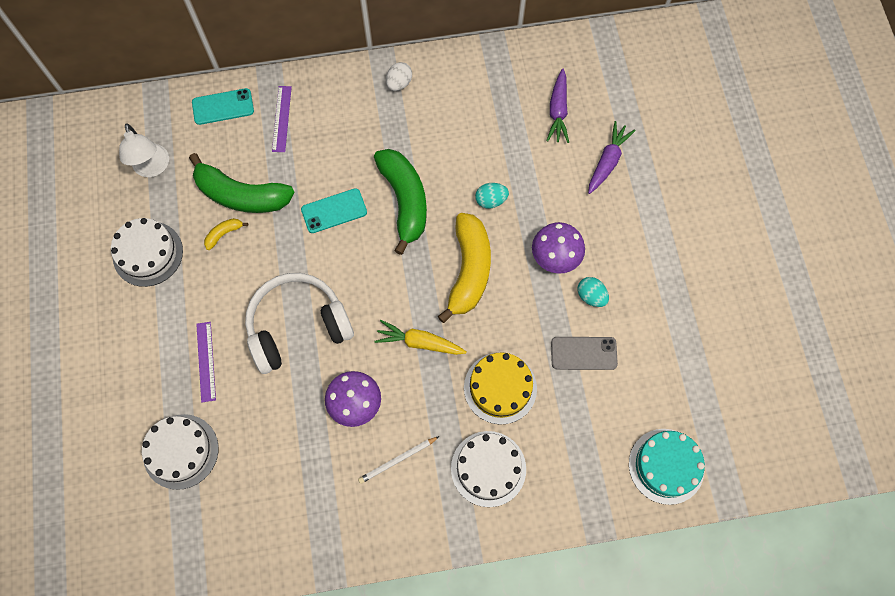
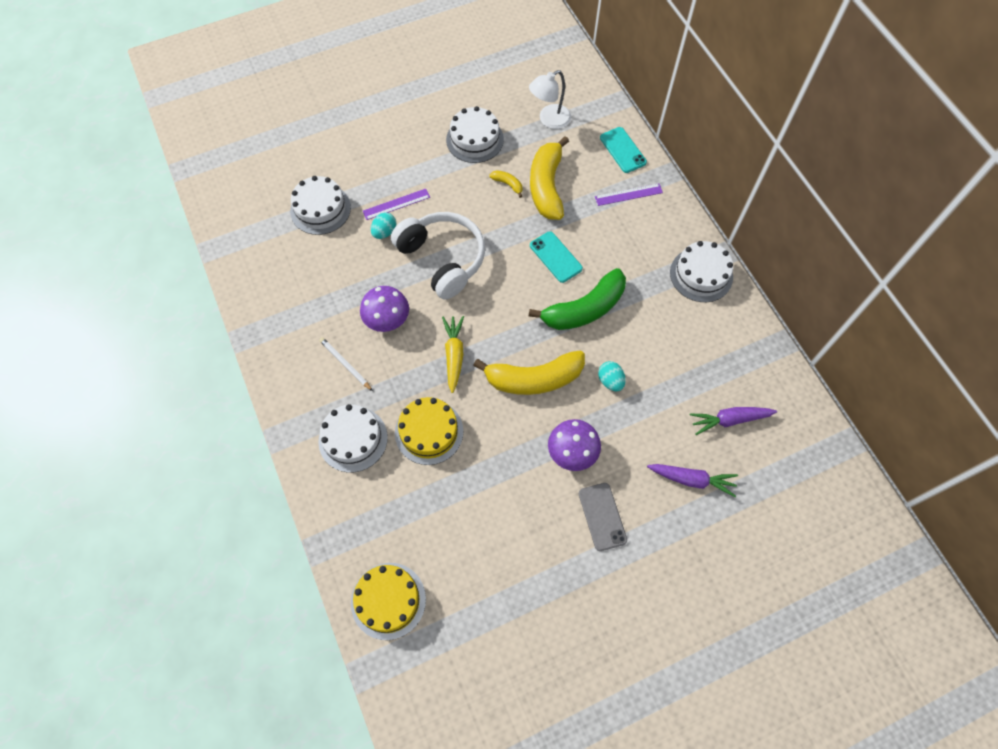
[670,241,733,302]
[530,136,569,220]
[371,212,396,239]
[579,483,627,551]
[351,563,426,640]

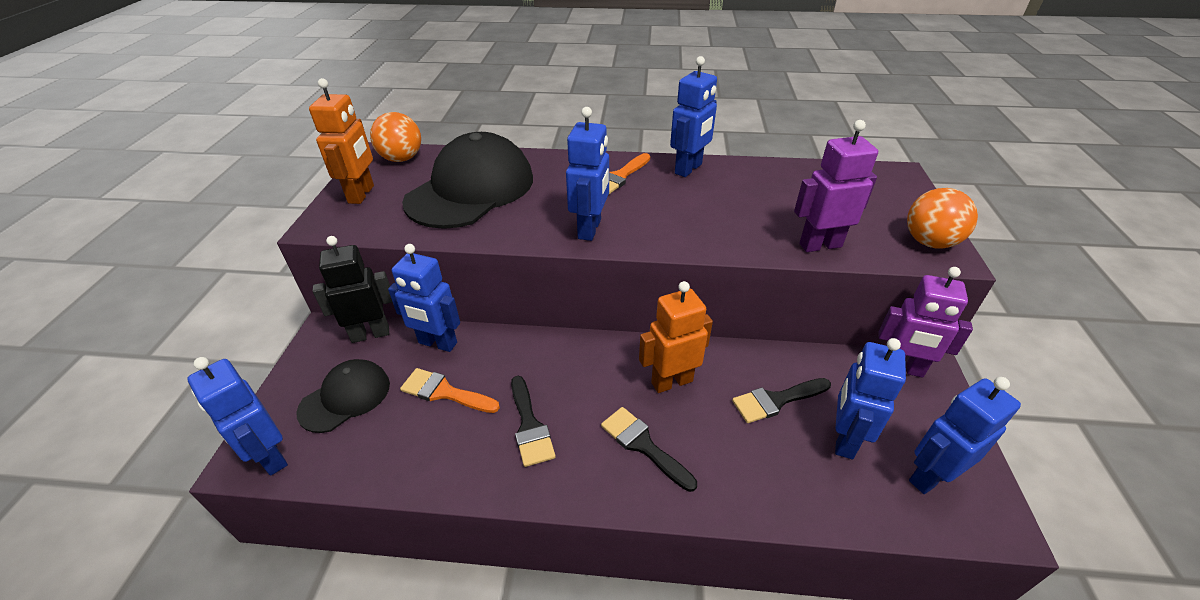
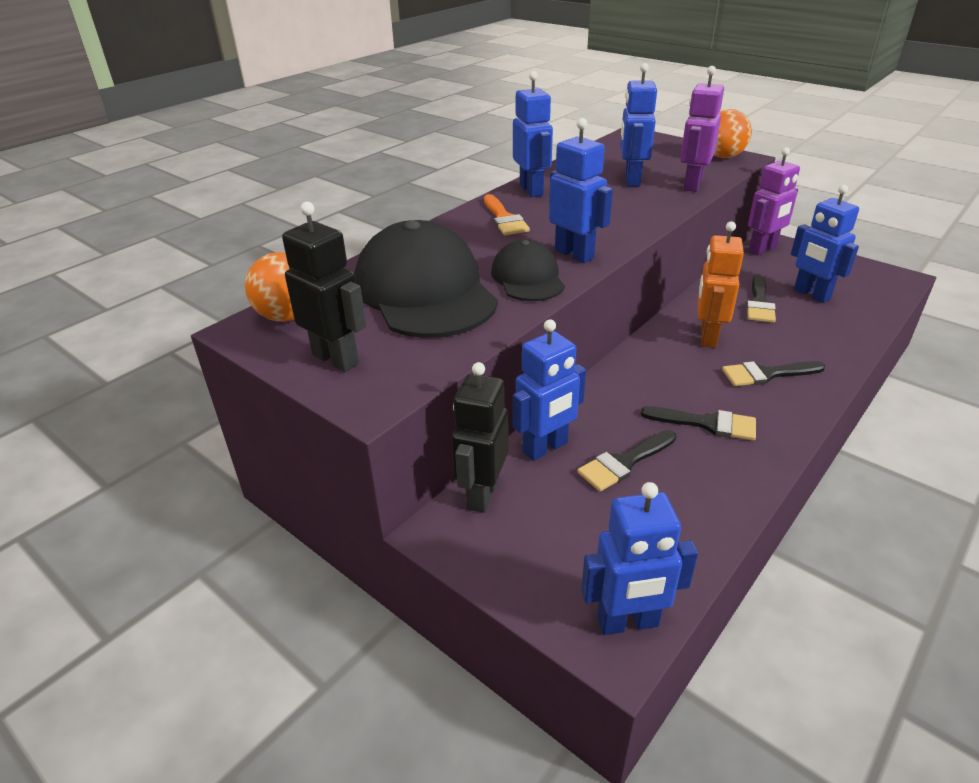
[282,201,366,372]
[491,239,565,301]
[577,430,677,491]
[620,63,657,187]

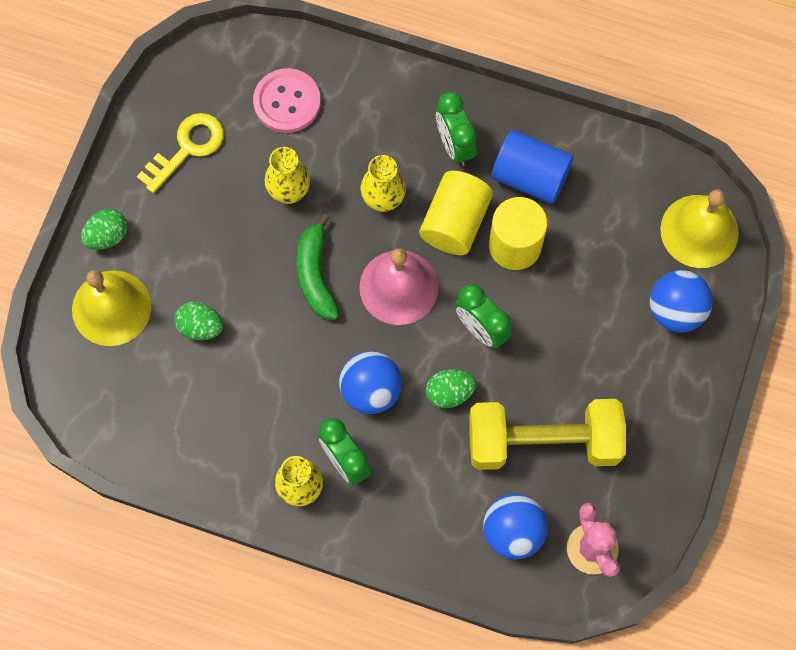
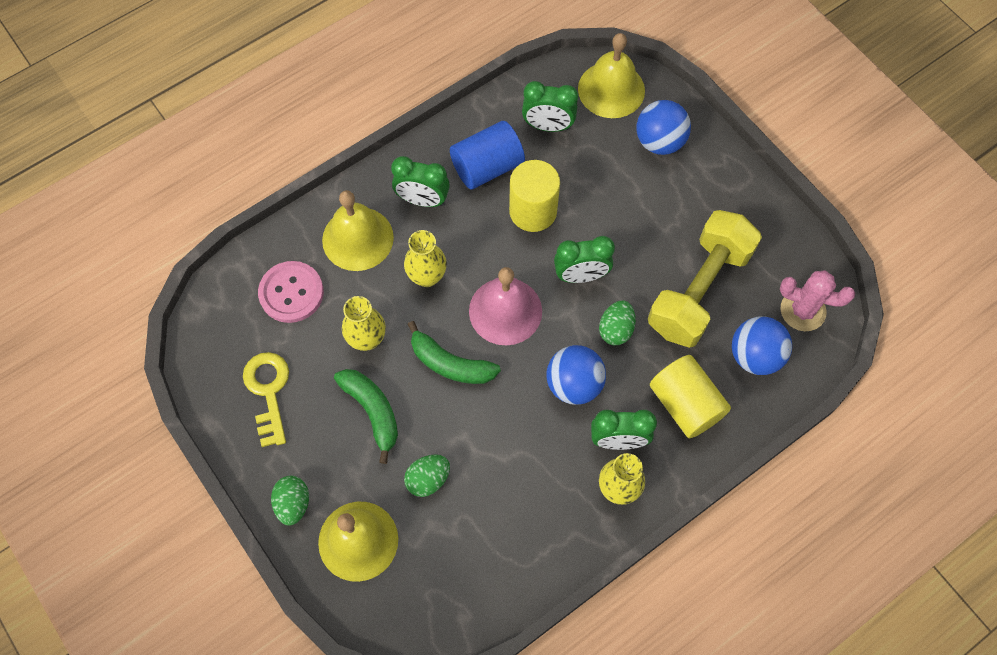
[650,355,731,438]
[522,81,578,132]
[322,190,394,271]
[334,369,398,464]

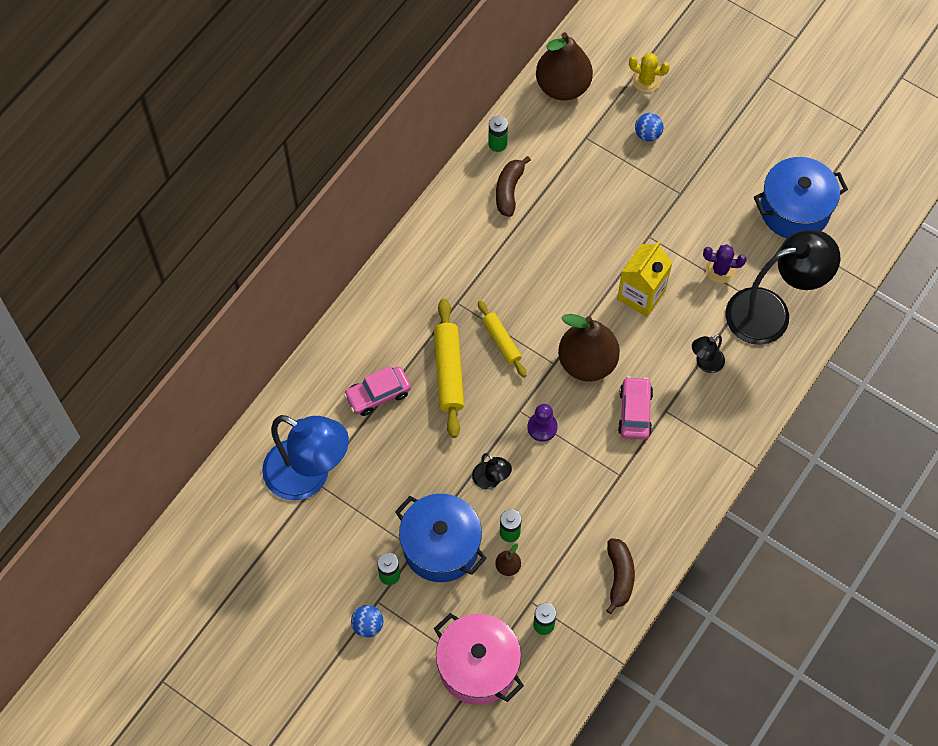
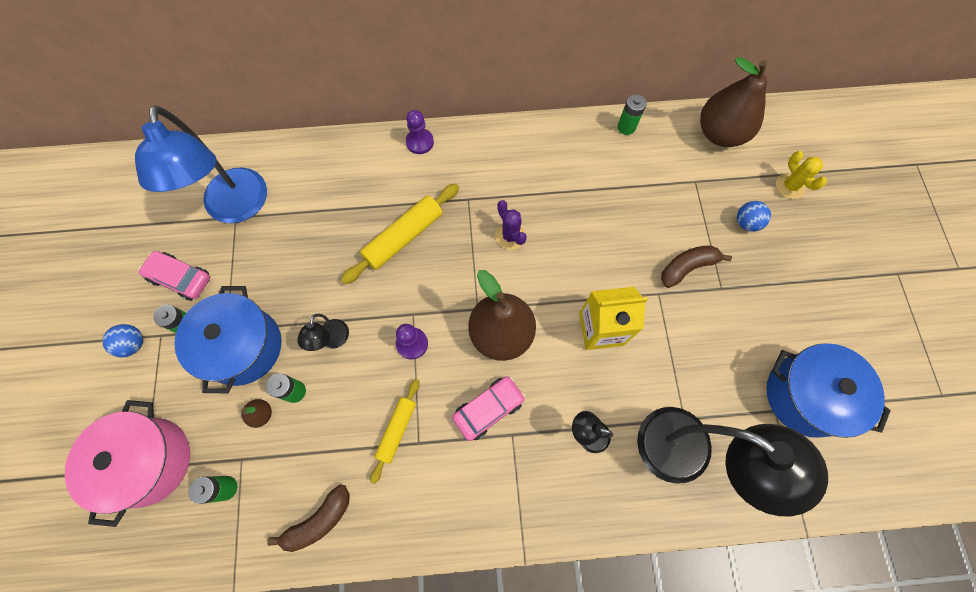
[661,245,732,288]
[495,200,527,250]
[370,379,420,484]
[138,251,210,301]
[406,110,434,154]

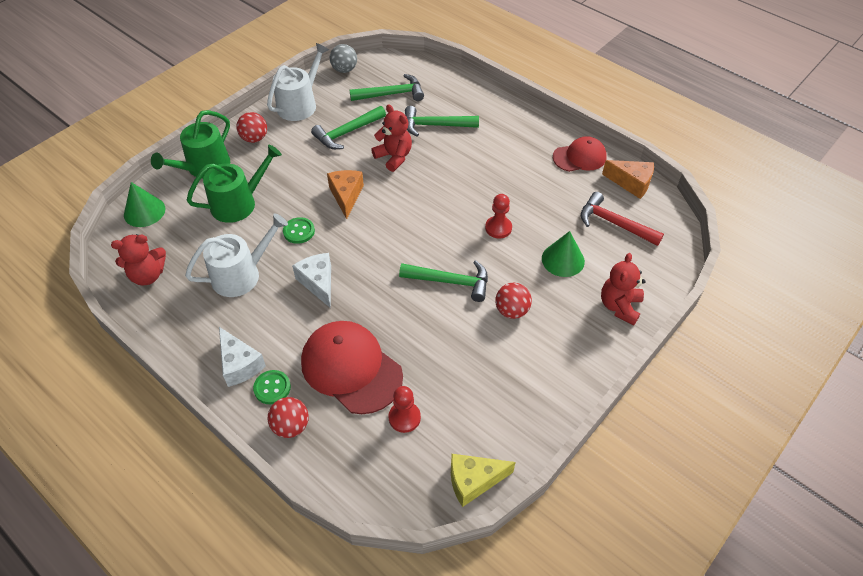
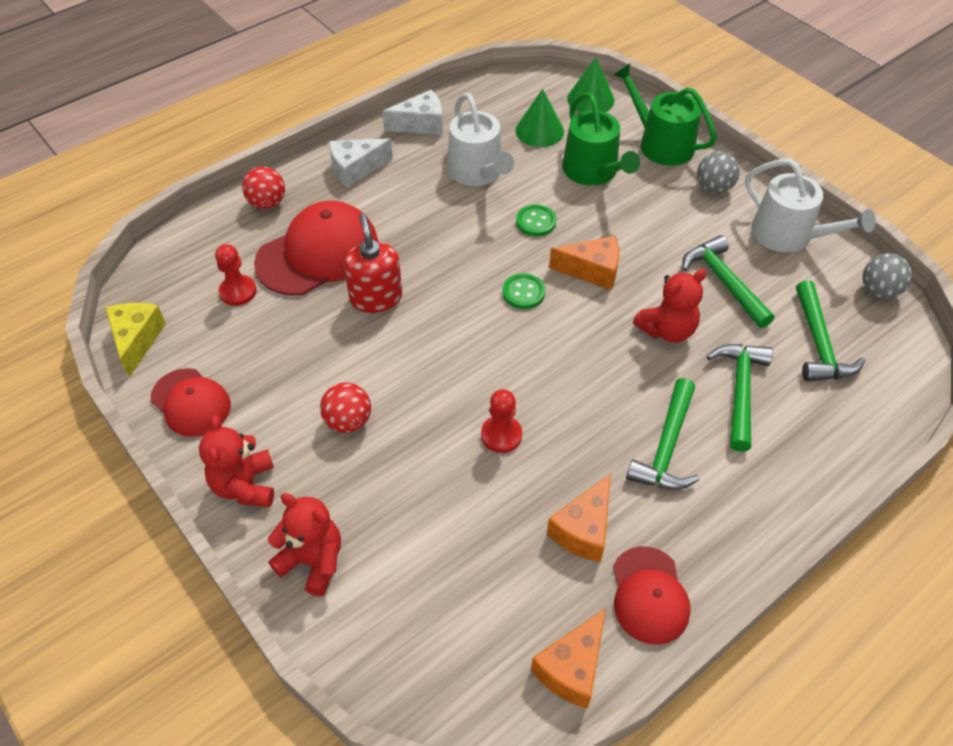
[697,151,740,193]
[581,192,664,246] (first image)
[515,89,564,147]
[199,415,274,507]
[382,90,443,135]
[626,378,699,490]
[503,274,545,309]
[344,214,402,313]
[151,368,231,437]
[547,473,611,562]

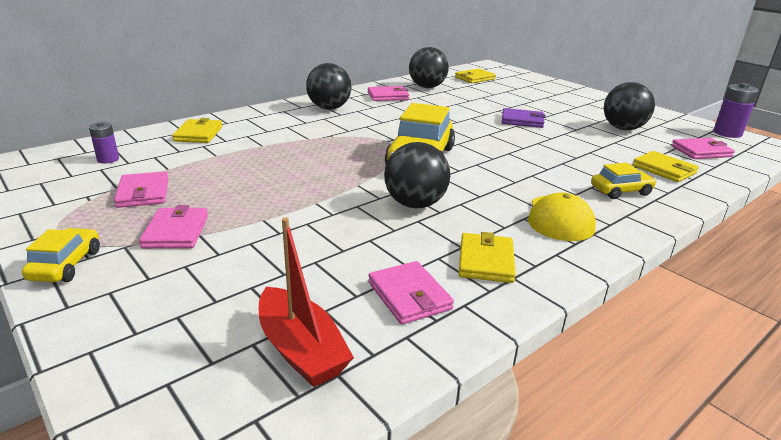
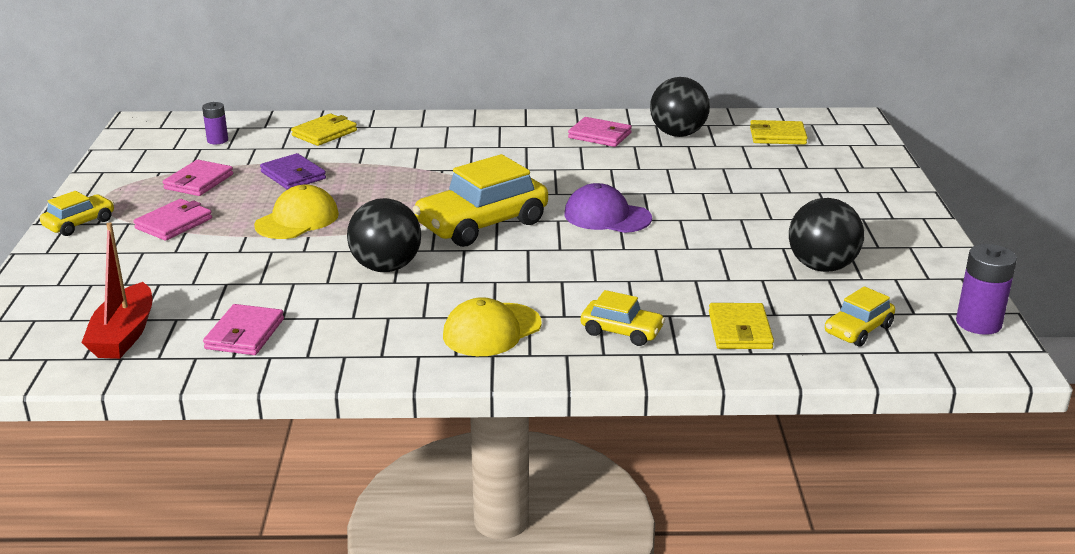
[306,63,352,110] (first image)
[260,153,326,190]
[825,286,895,347]
[459,232,516,283] (first image)
[564,183,652,233]
[254,185,339,239]

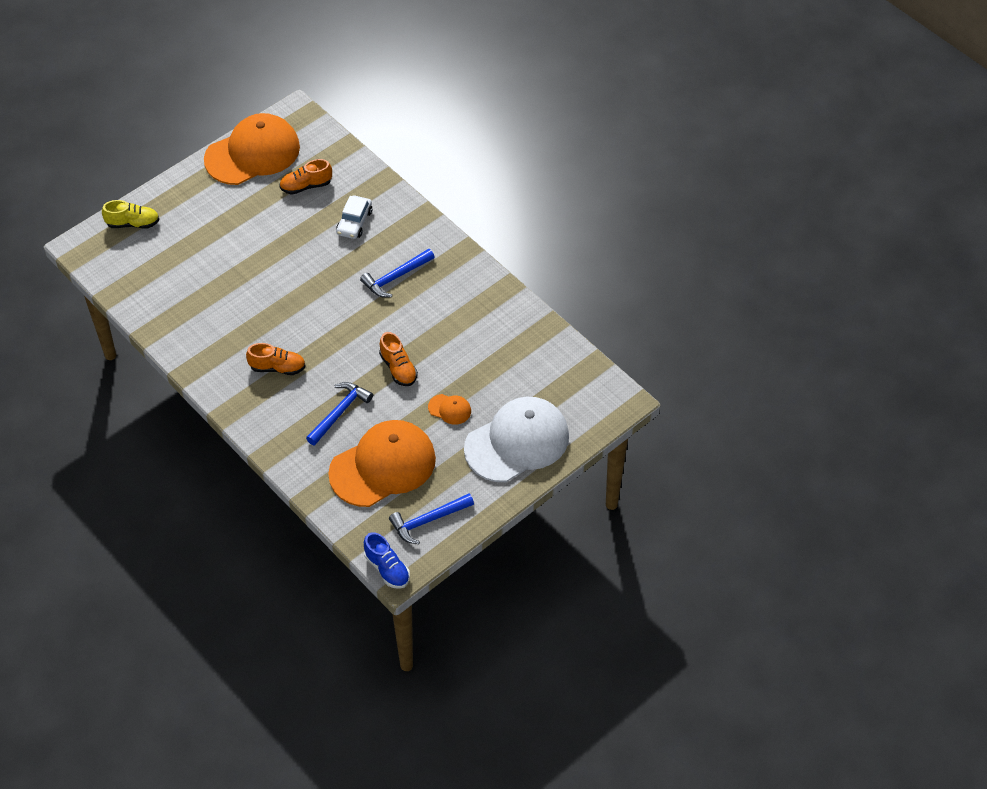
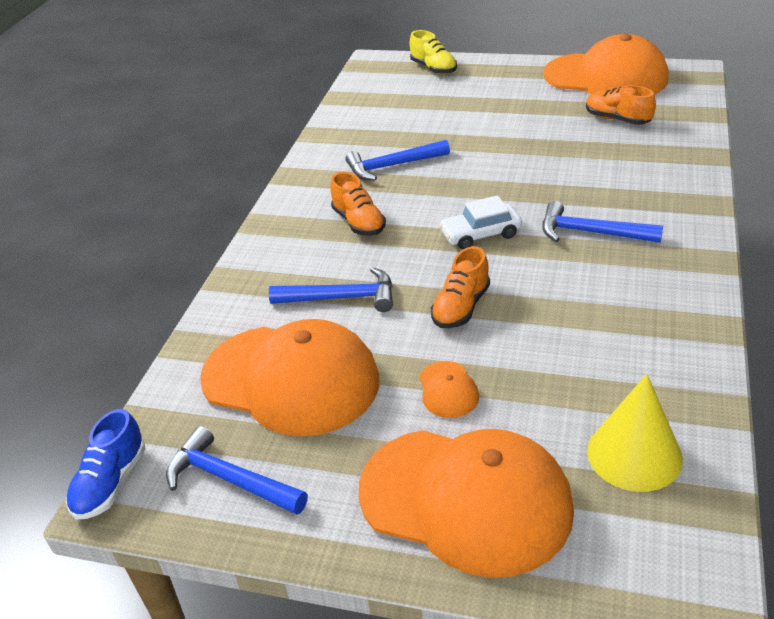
[439,195,522,249]
[359,429,574,578]
[345,140,450,180]
[587,374,683,492]

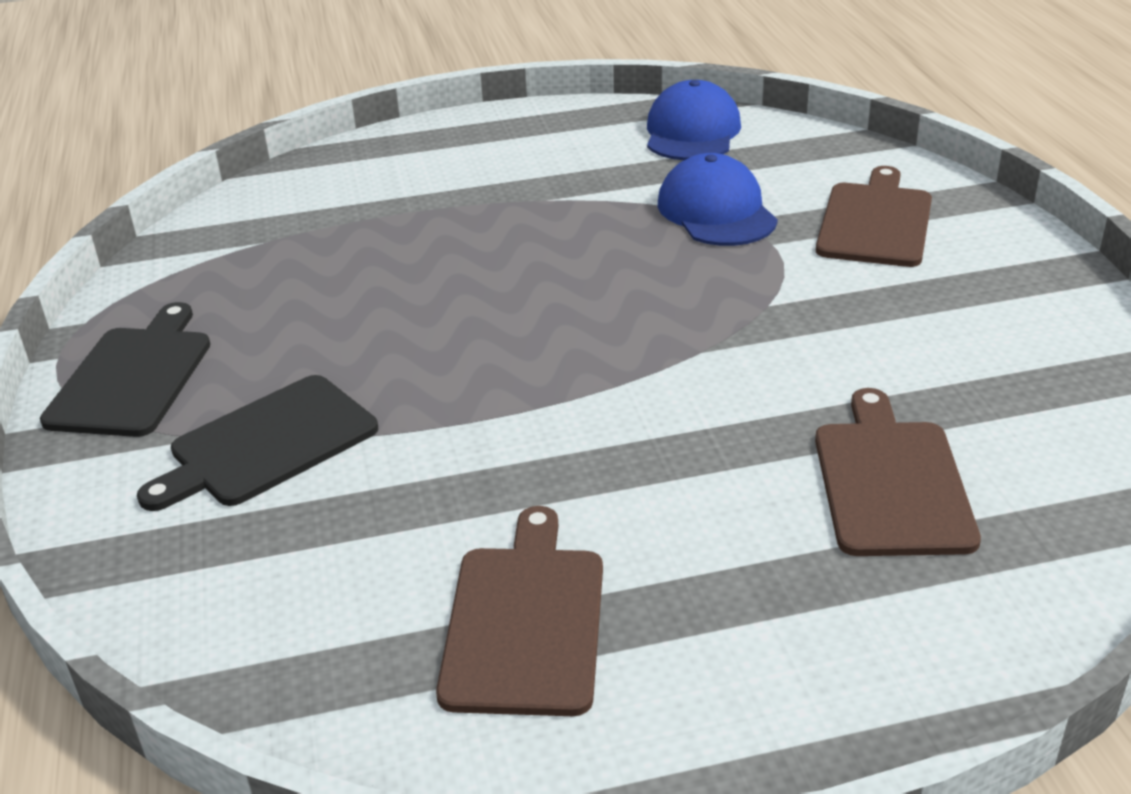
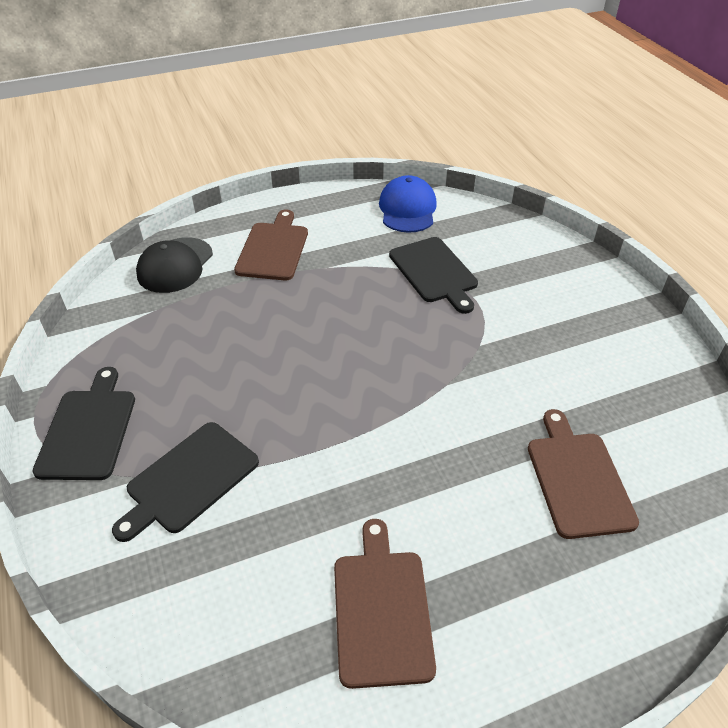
[389,237,478,314]
[234,209,308,281]
[136,237,213,293]

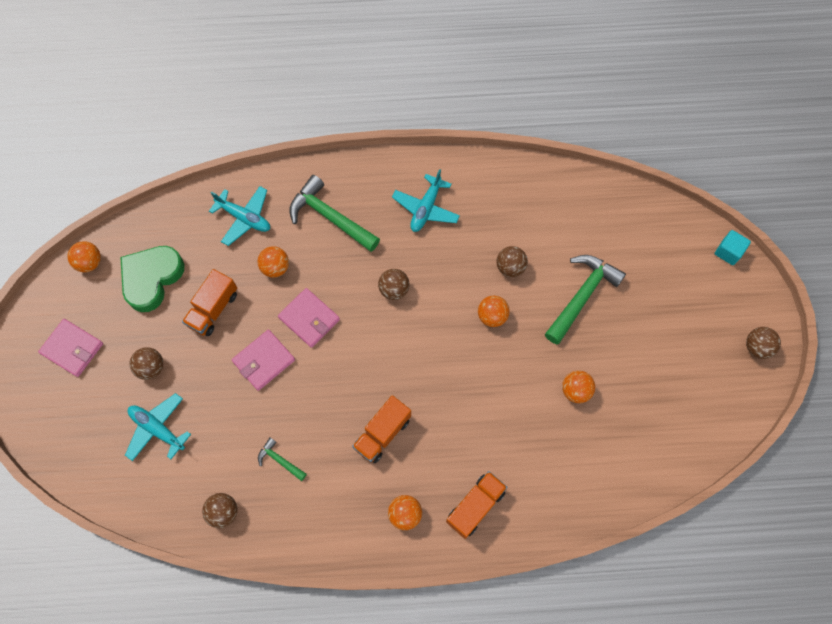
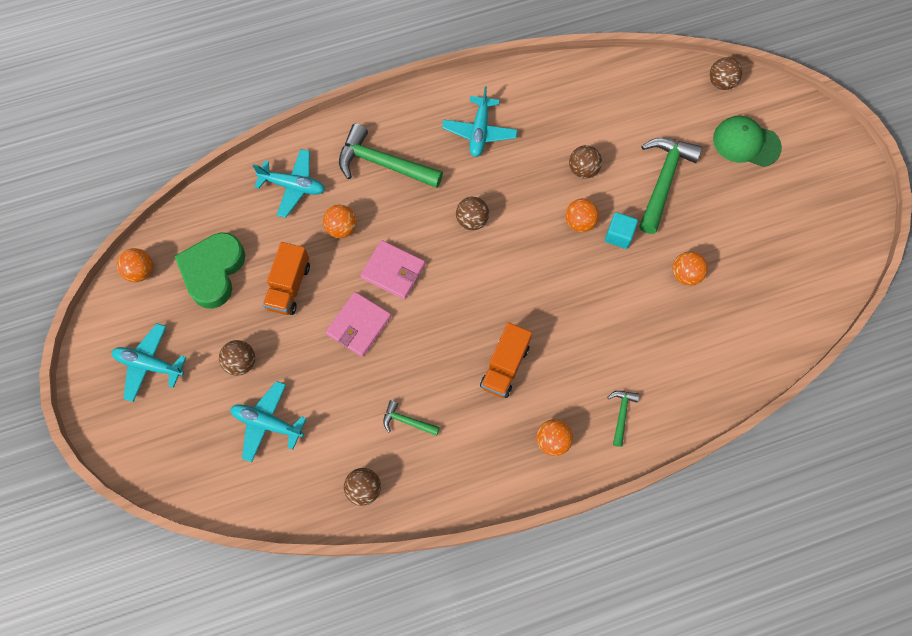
[605,212,638,249]
[112,323,186,402]
[710,57,742,90]
[607,391,639,447]
[713,116,782,167]

